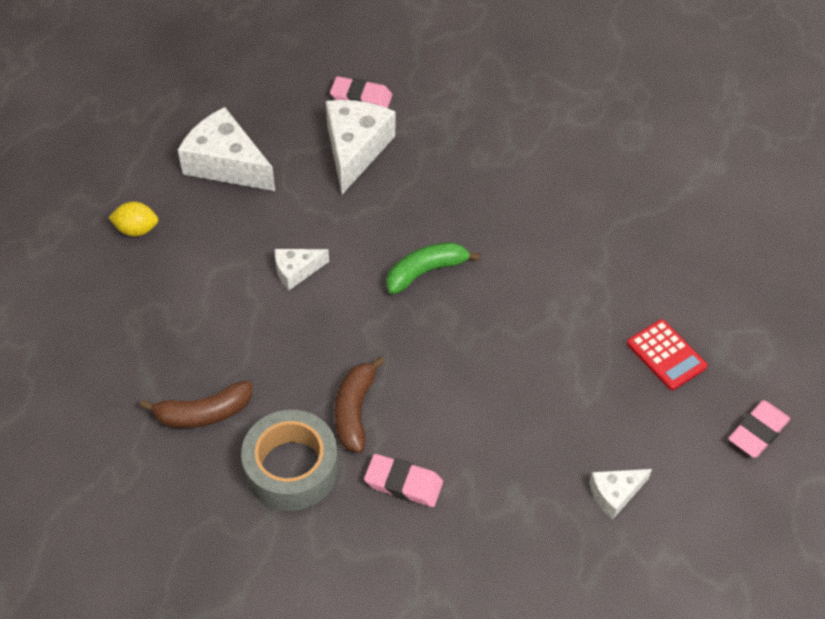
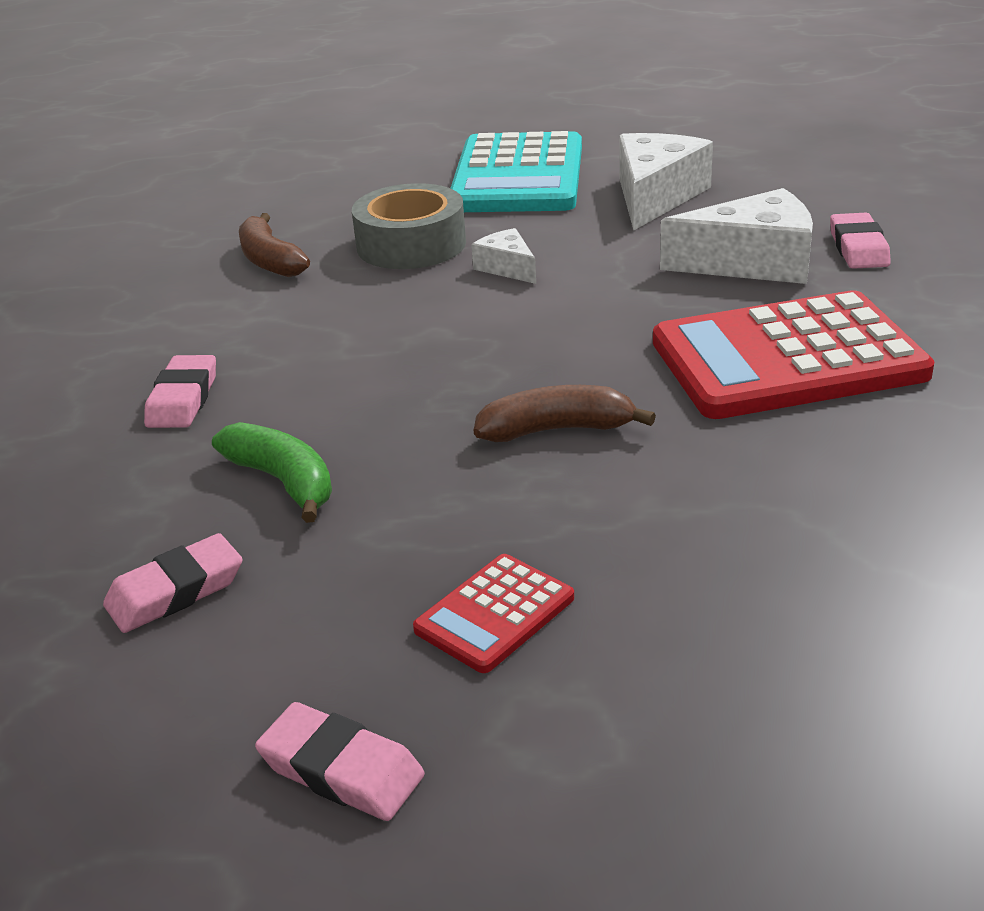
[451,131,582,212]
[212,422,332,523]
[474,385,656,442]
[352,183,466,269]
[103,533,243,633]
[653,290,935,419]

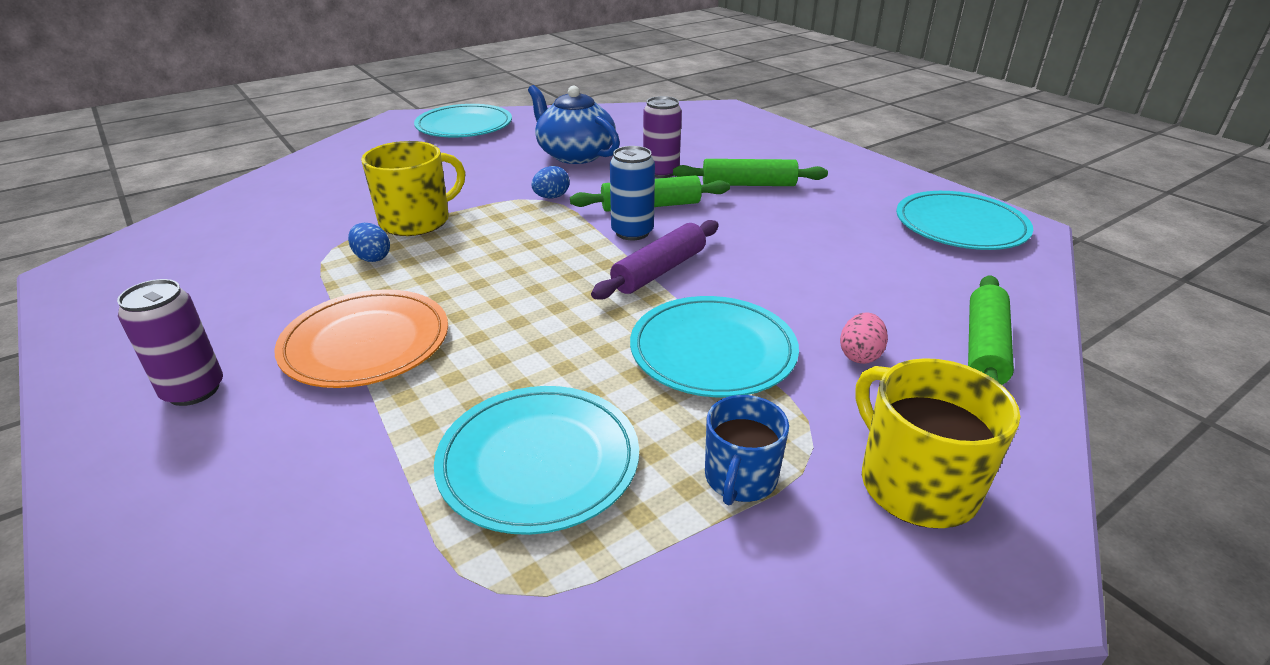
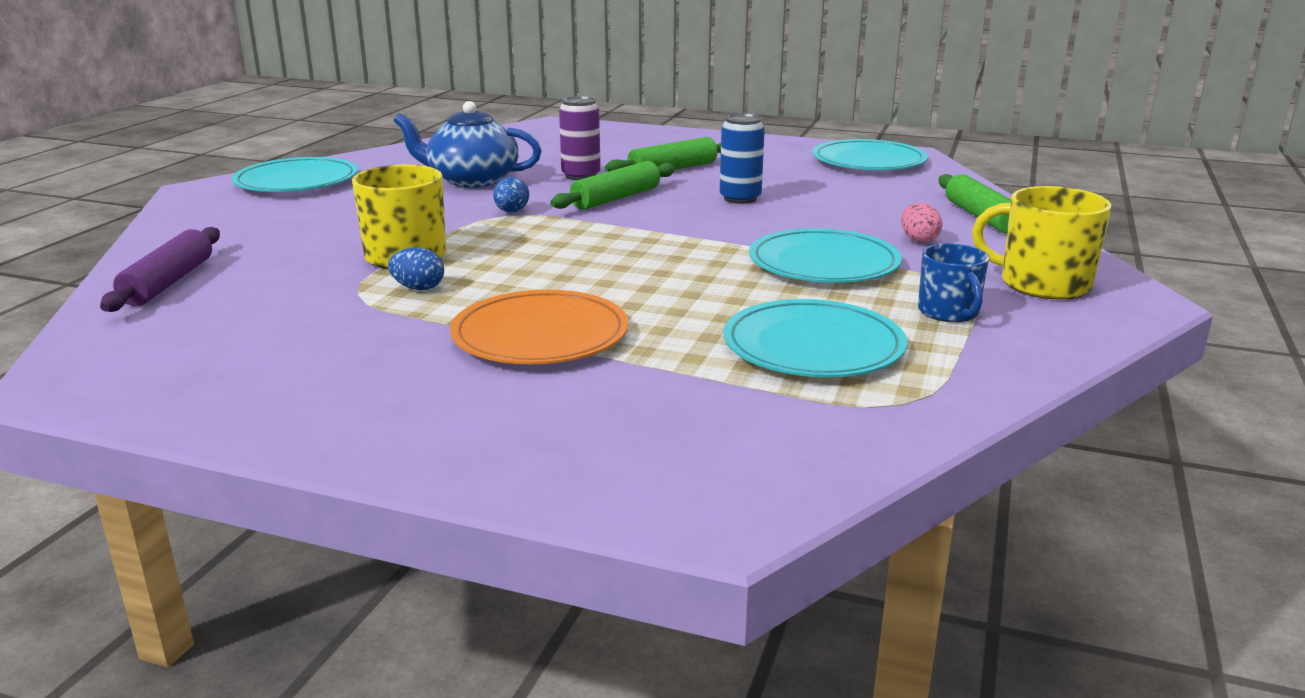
[720,113,765,204]
[100,227,220,312]
[117,279,223,406] (first image)

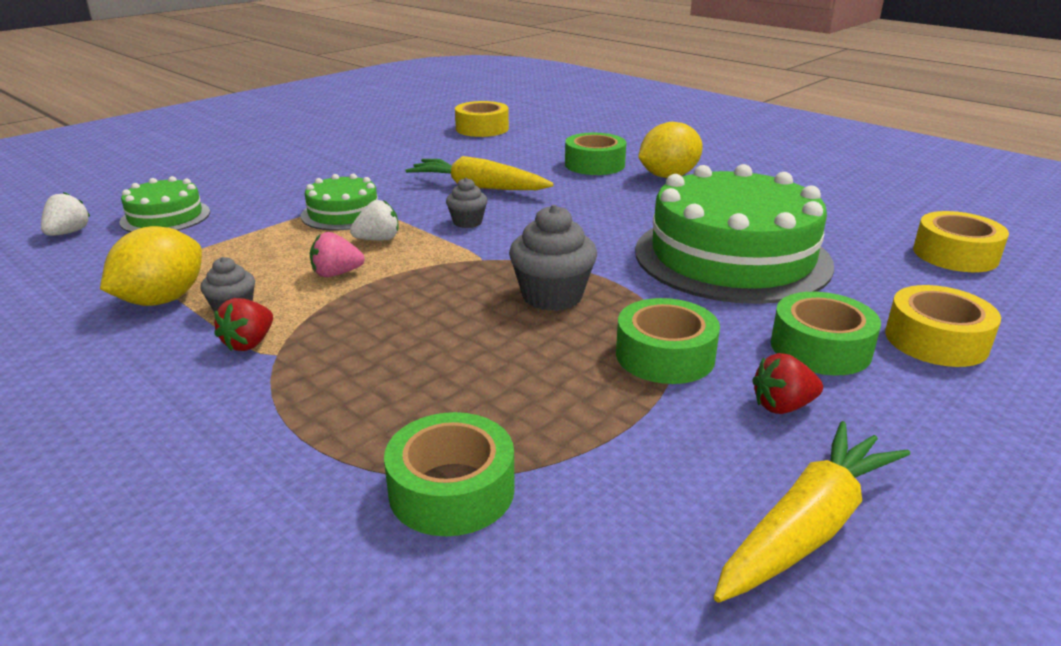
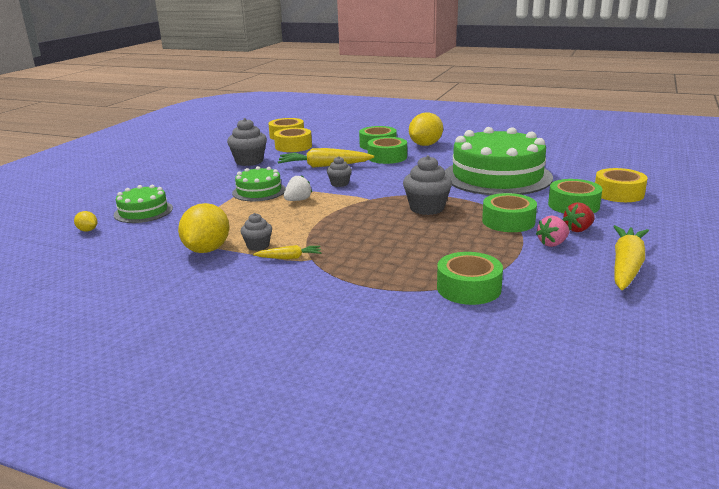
[74,211,97,232]
[274,128,312,152]
[536,216,570,247]
[253,245,322,259]
[227,118,267,166]
[367,137,407,164]

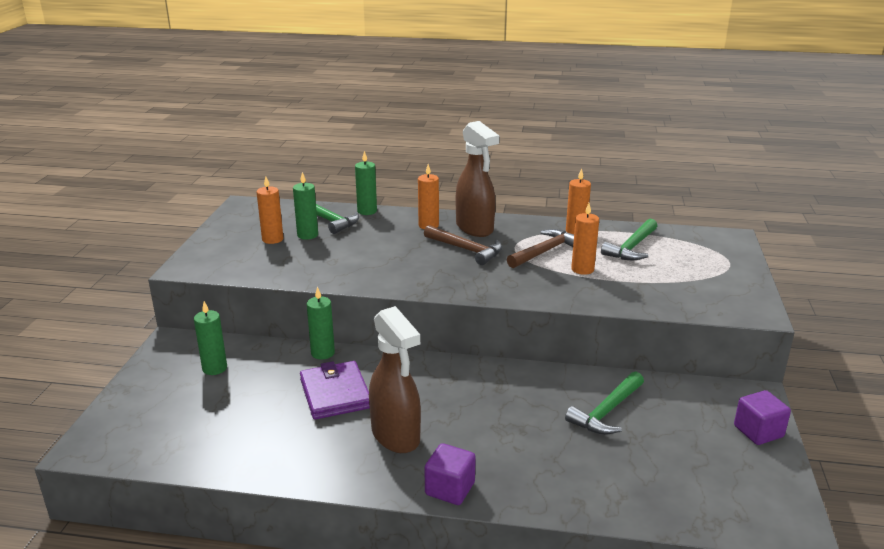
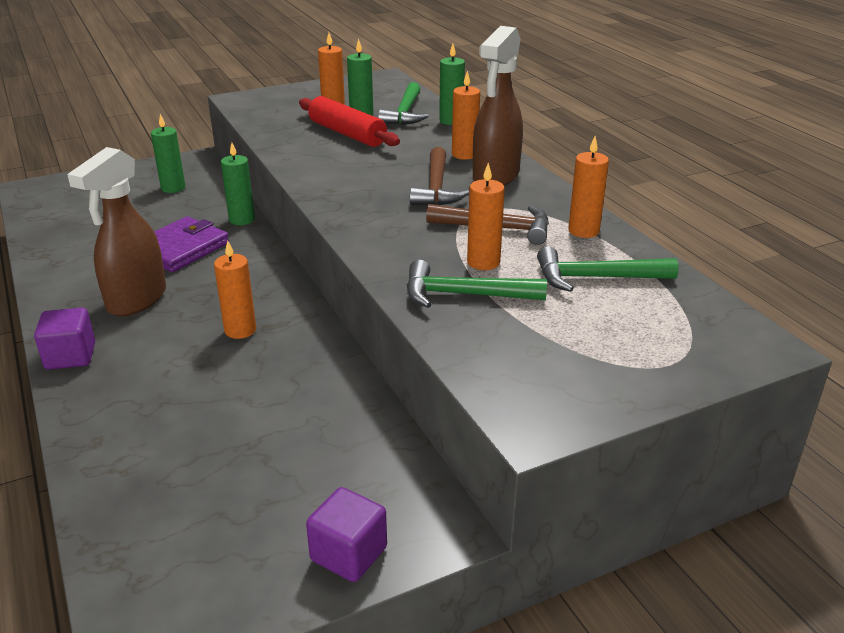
[407,260,547,308]
[299,96,400,147]
[214,240,256,339]

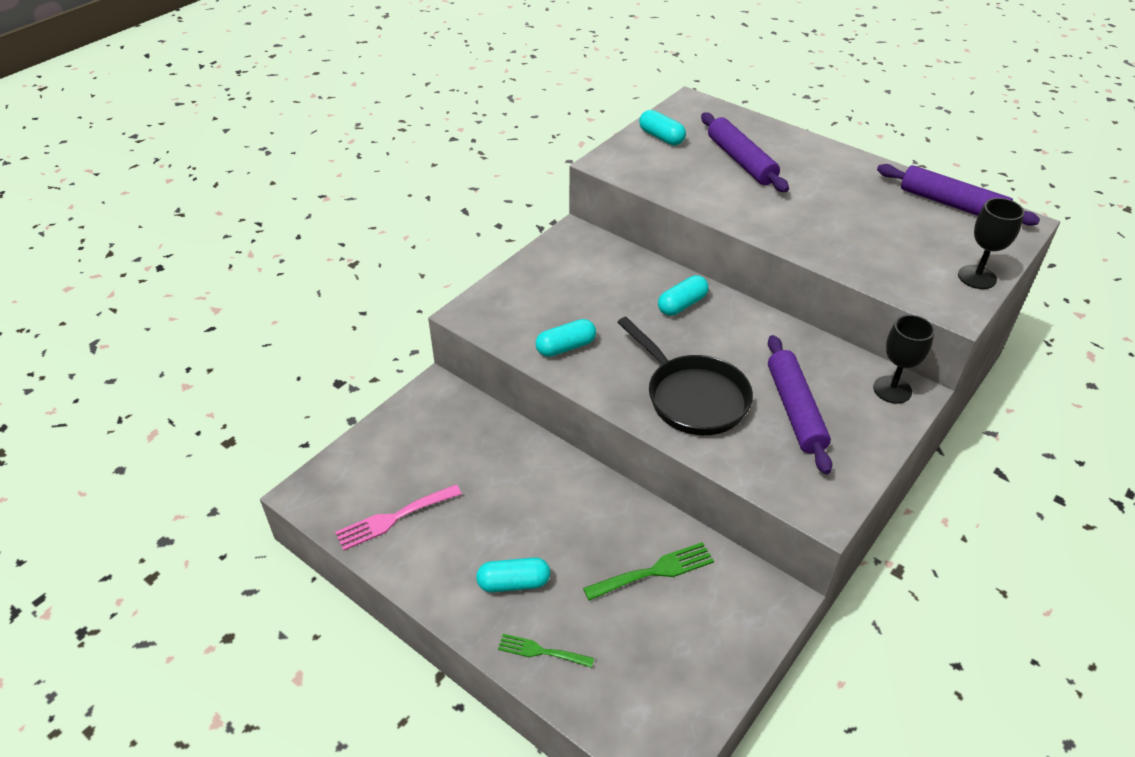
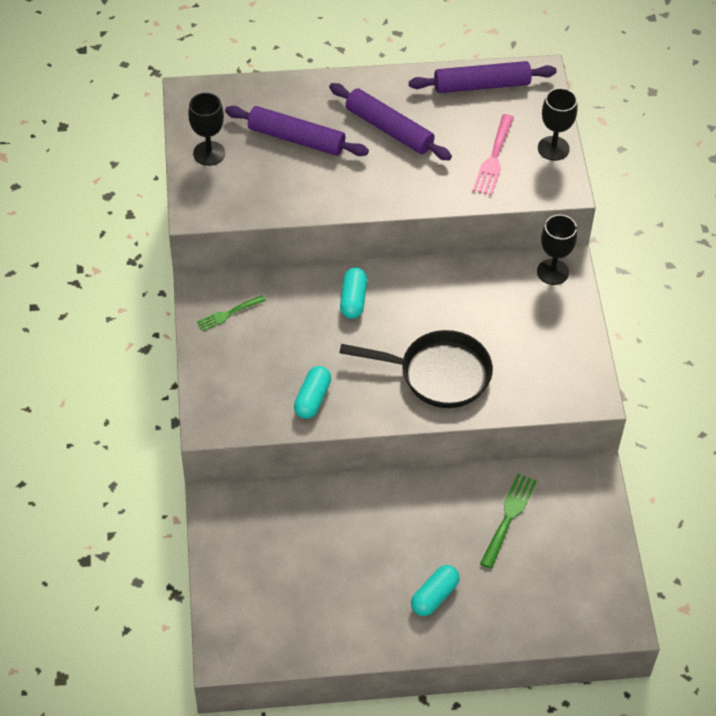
[188,93,225,166]
[329,83,452,160]
[473,114,514,196]
[197,295,266,331]

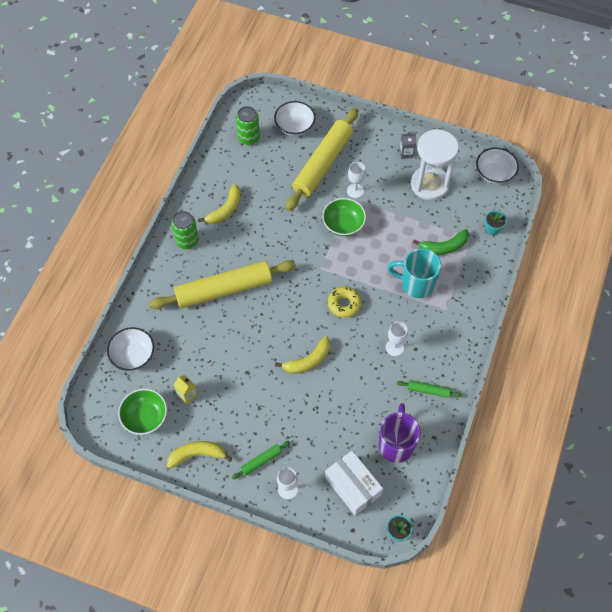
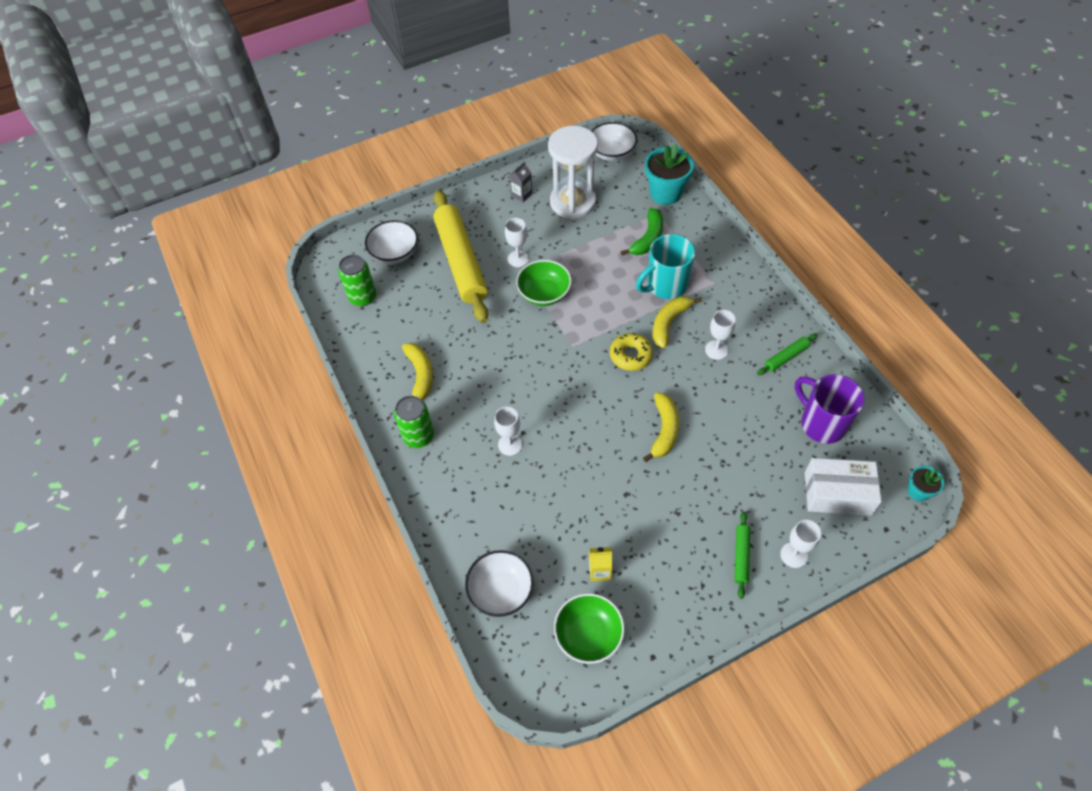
[645,144,694,205]
[494,407,522,456]
[653,296,702,348]

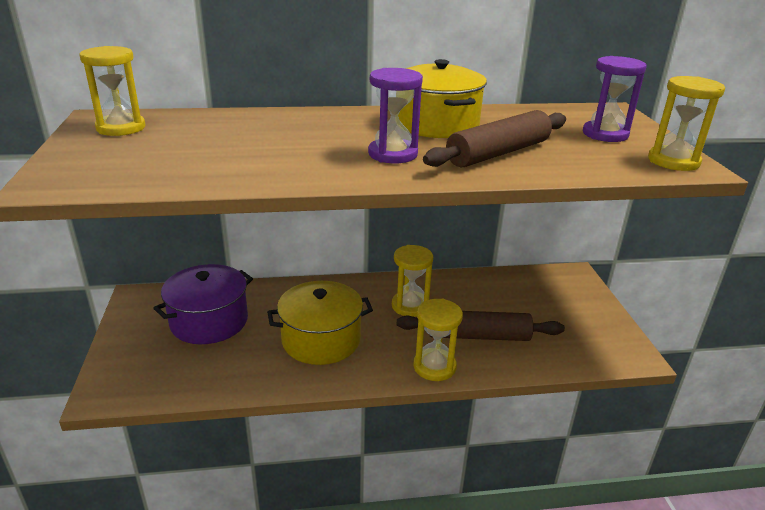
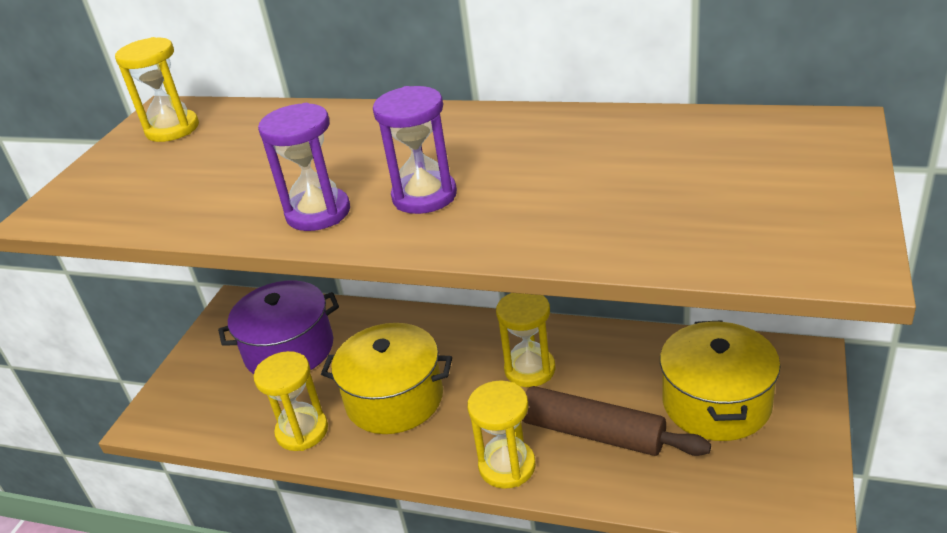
[258,103,350,231]
[660,320,780,441]
[254,351,328,451]
[423,110,566,167] (first image)

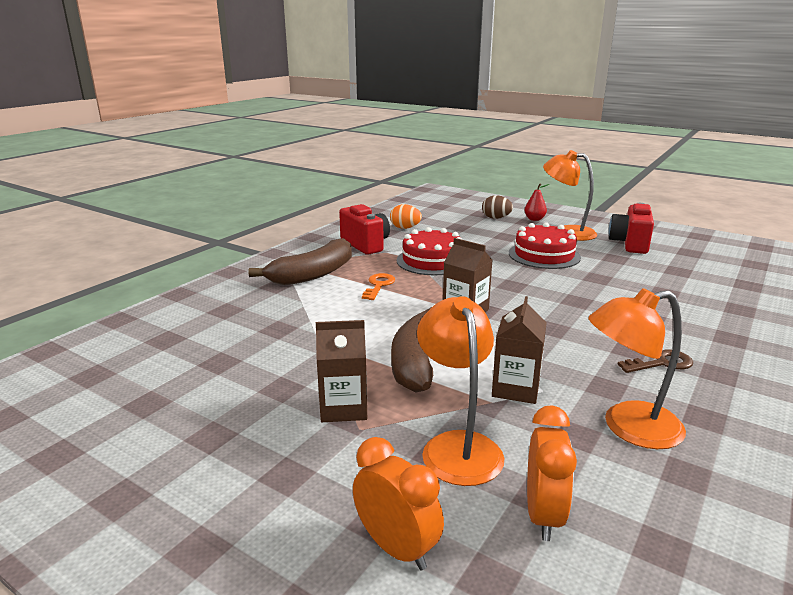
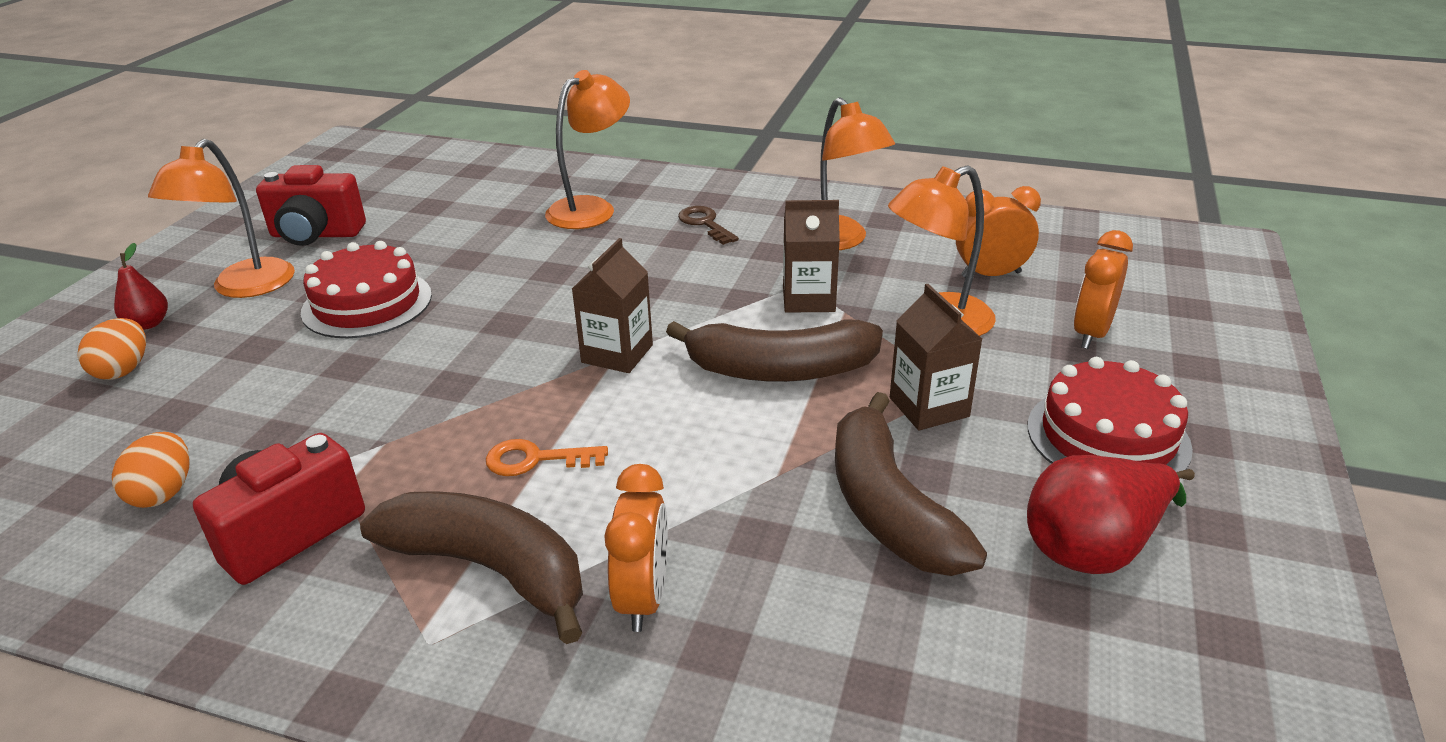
[78,318,146,380]
[1028,357,1193,472]
[545,70,630,229]
[835,392,987,576]
[1027,455,1195,574]
[604,464,668,632]

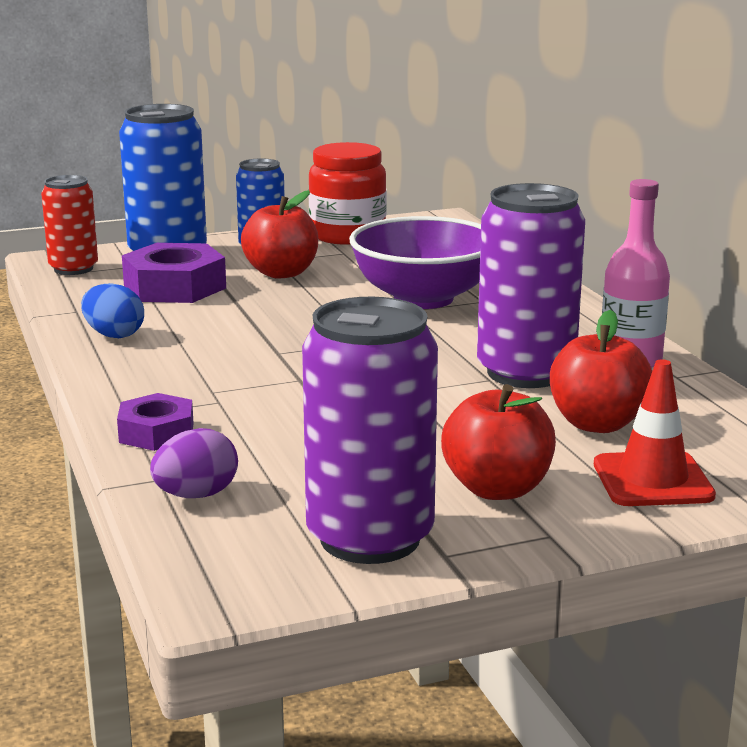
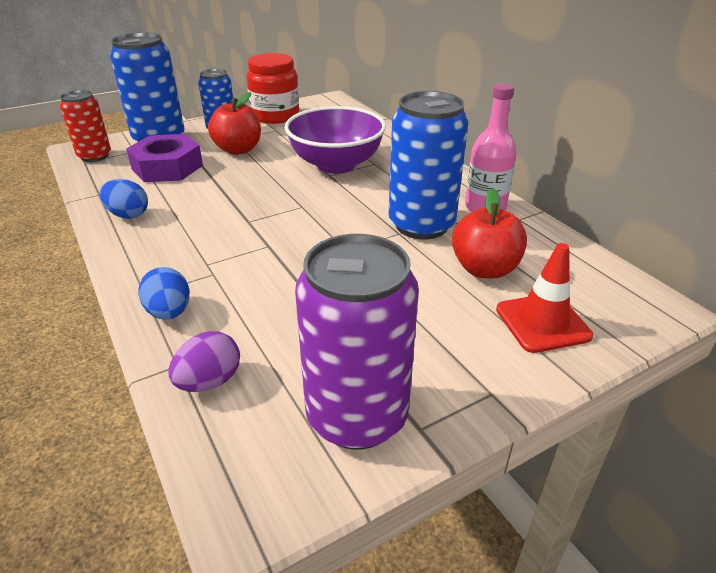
[389,91,469,239]
[441,384,556,500] (first image)
[138,267,190,320]

